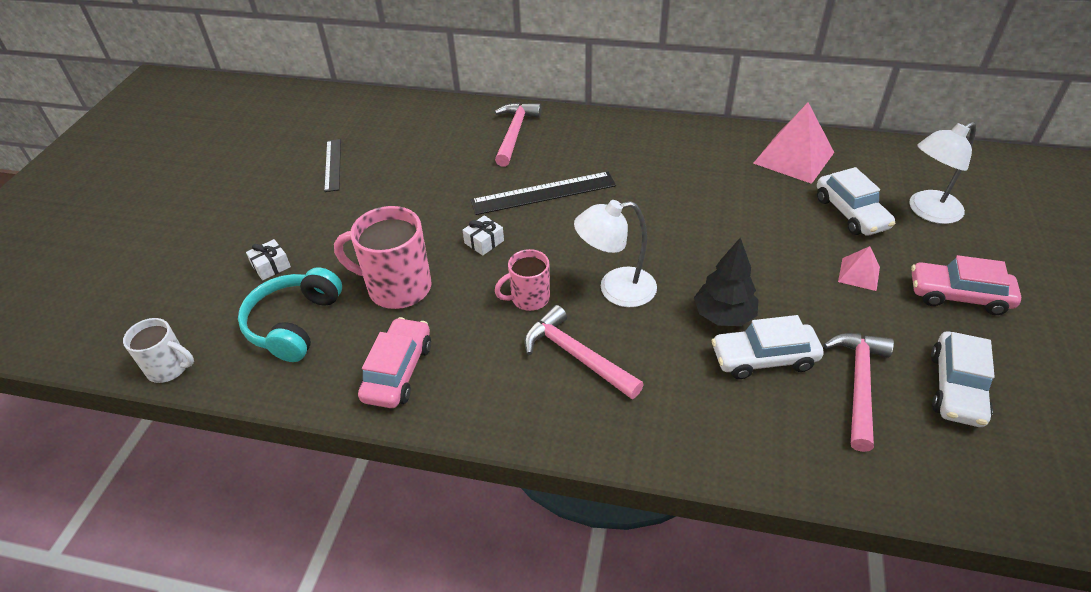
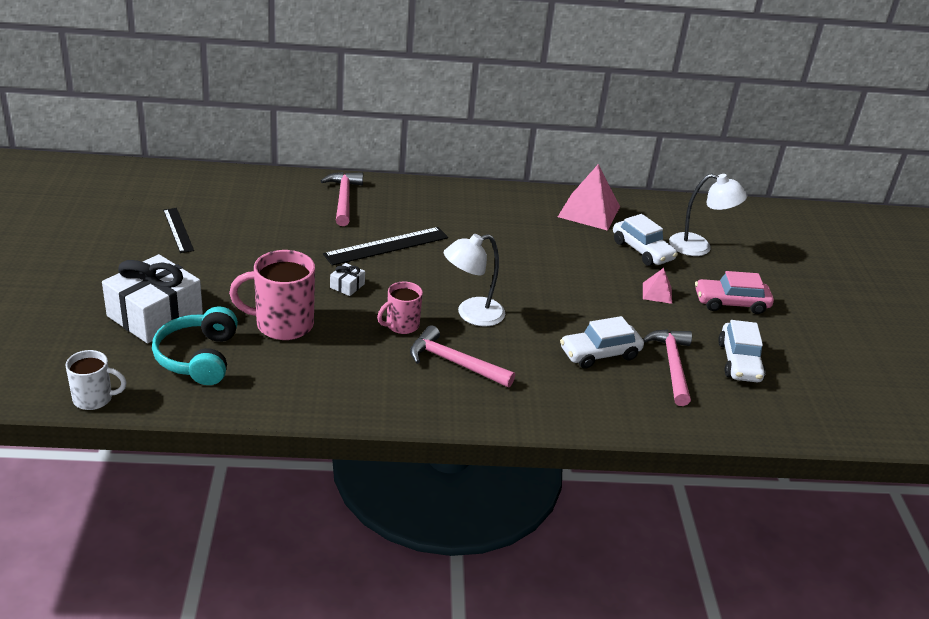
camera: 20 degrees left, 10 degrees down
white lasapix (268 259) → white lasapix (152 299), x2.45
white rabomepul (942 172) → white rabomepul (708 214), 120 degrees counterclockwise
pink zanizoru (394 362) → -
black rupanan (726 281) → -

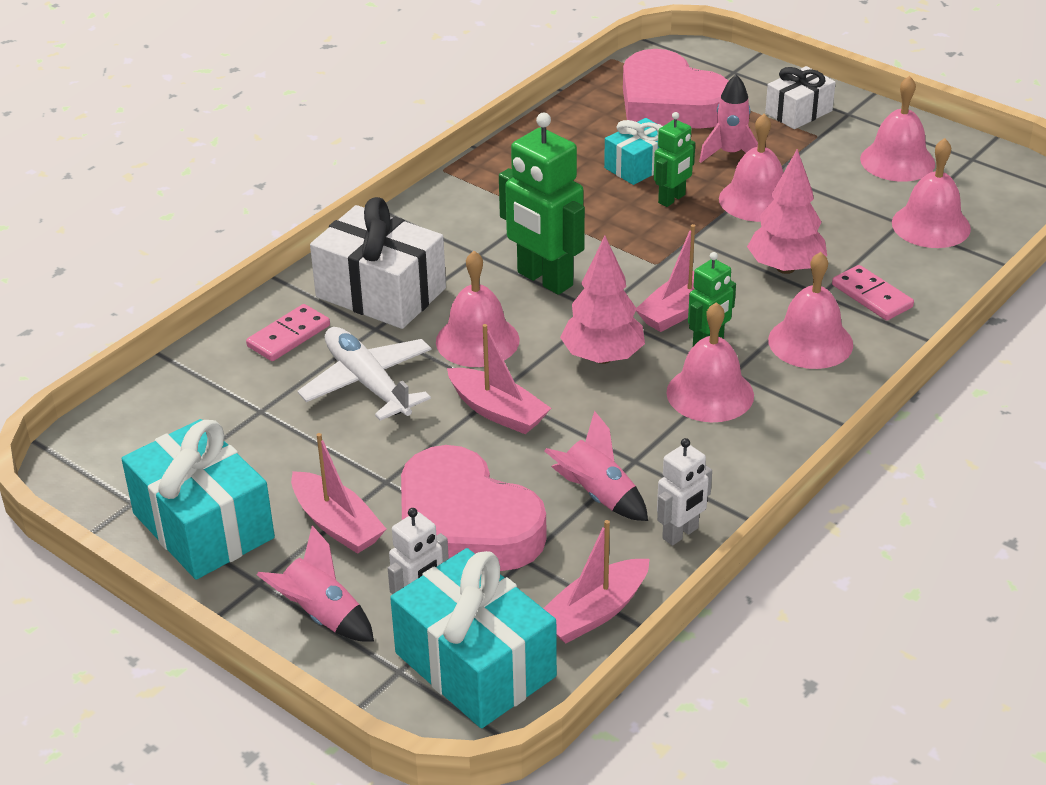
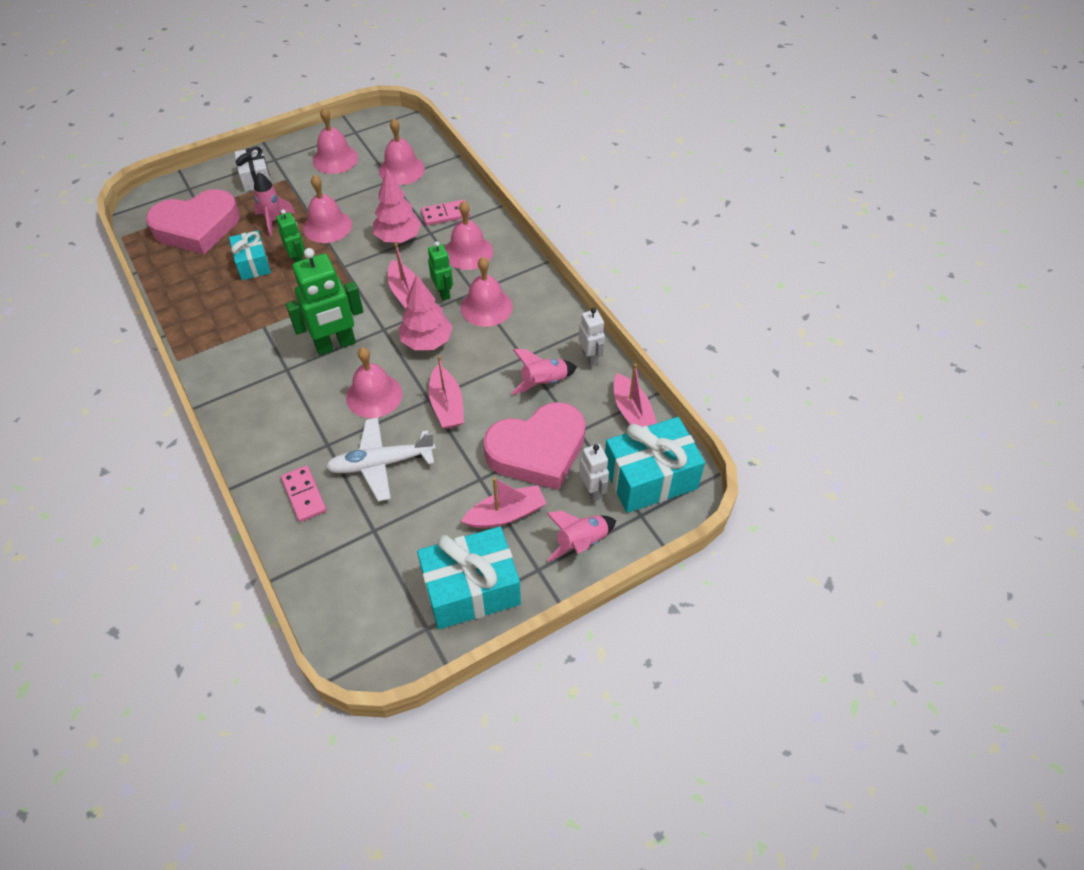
camera: 70 degrees left, 15 degrees up
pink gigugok (499 379) → pink gigugok (446 392), 105 degrees clockwise
white lasapix (378 263) → -

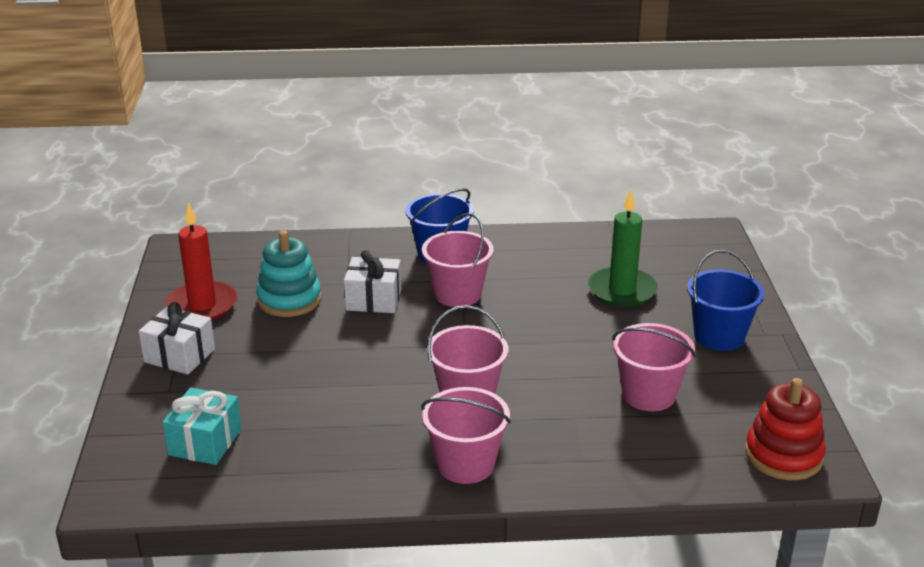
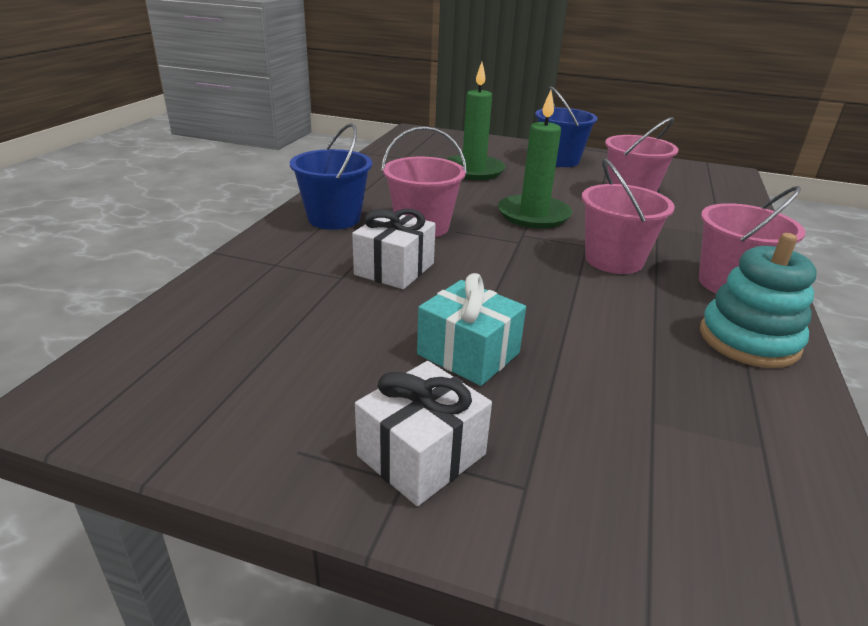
camera: 70 degrees left, 0 degrees up
turquoise lasapix (202 426) → turquoise lasapix (471 329), shifted
- → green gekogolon (535 159)
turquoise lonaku (289 273) → turquoise lonaku (758 300), shifted
red gekogolon (202 262) → -
red lonaku (785 429) → -

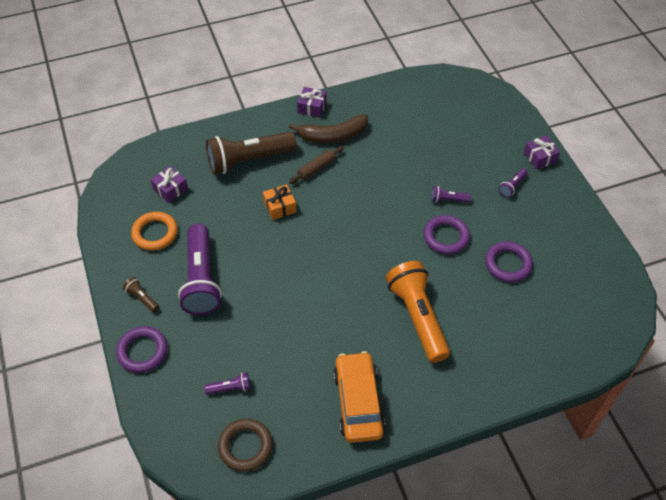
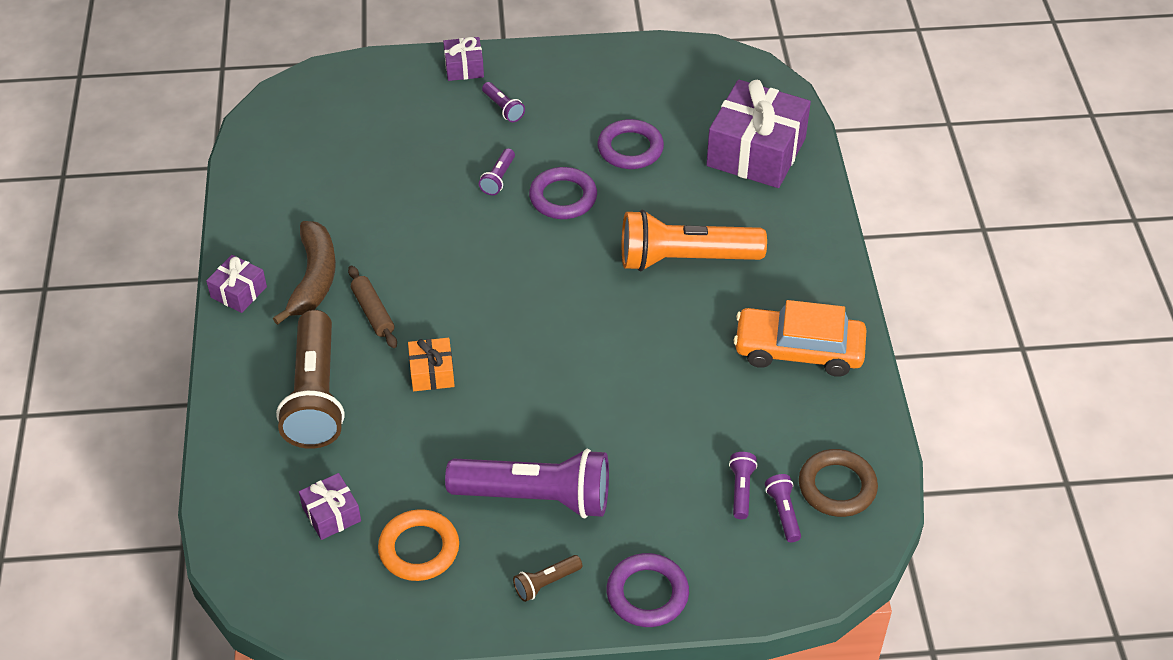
camera: 75 degrees left, 5 degrees down
- → purple lasapix (758 134)
- → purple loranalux (783 508)

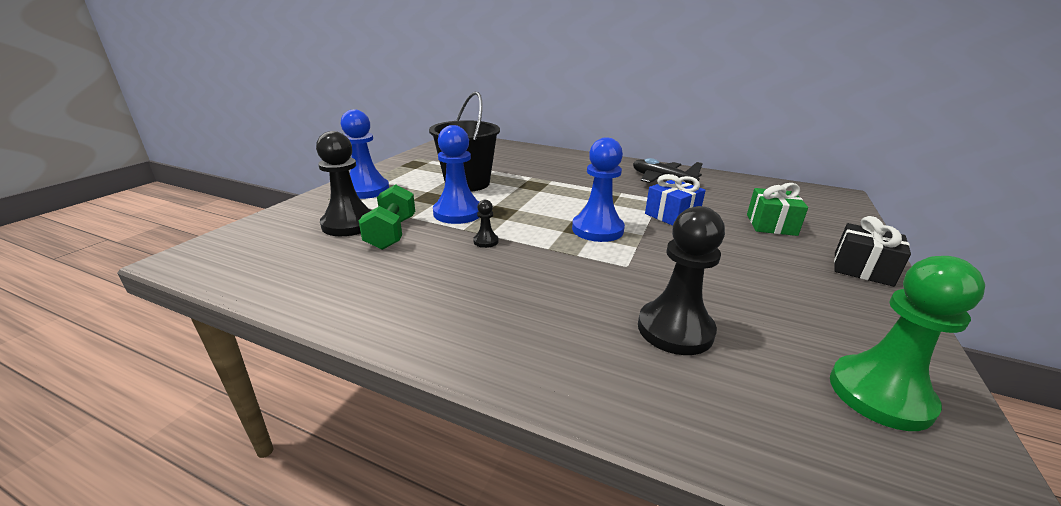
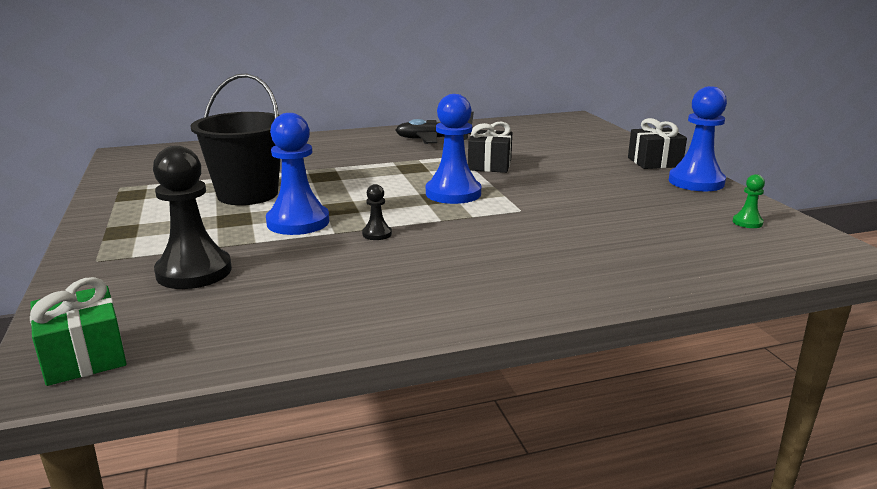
camera: 40 degrees left, 5 degrees down
green lasapix (777 209) → green lasapix (78 331), shifted
blue lasapix (675 200) → black lasapix (490 147)
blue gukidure (365 154) → blue gukidure (698 138), shifted
green gukidure (907 343) → green gukidure (749 201), x0.46
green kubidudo (387 217) → -
black gukidure (681 280) → -

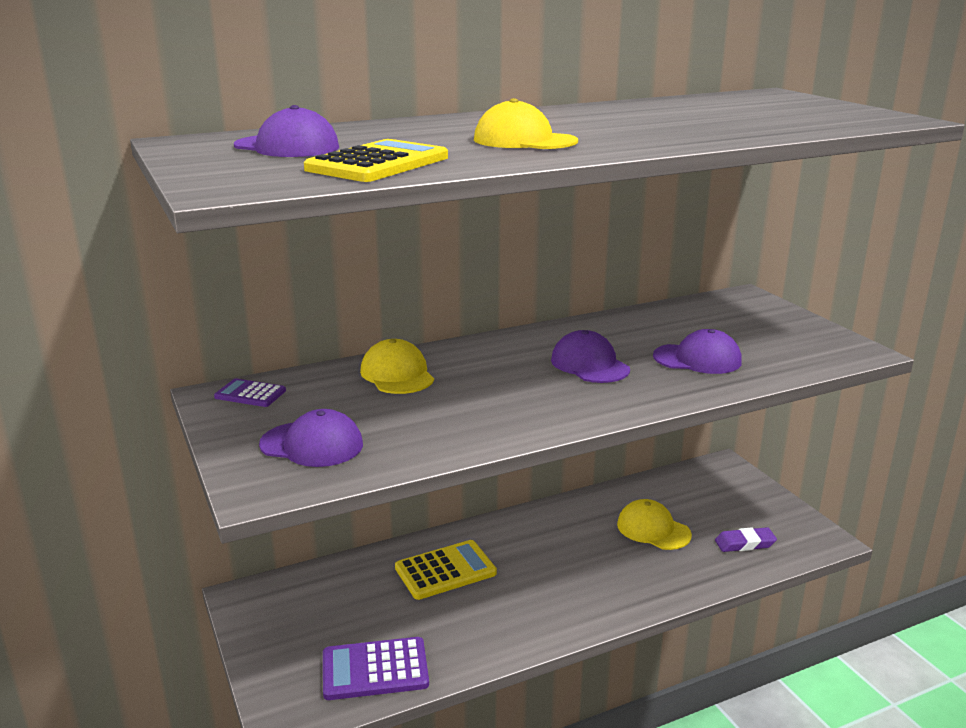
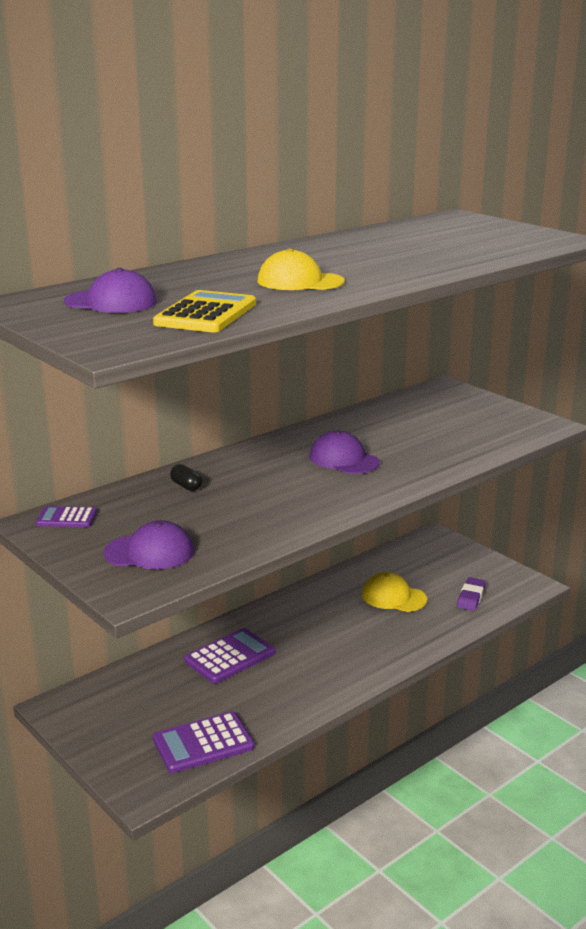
camera: 15 degrees left, 0 degrees up
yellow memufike (397 366) → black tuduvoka (186 477)
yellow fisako (446 570) → purple fisako (229 656)
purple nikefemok (746 539) → purple nikefemok (471 594), 45 degrees counterclockwise
purple memufike (697 351) → -

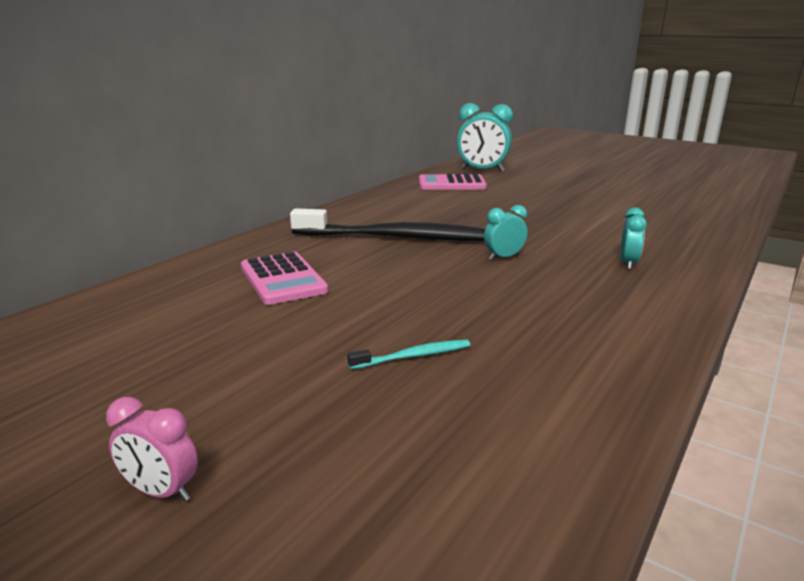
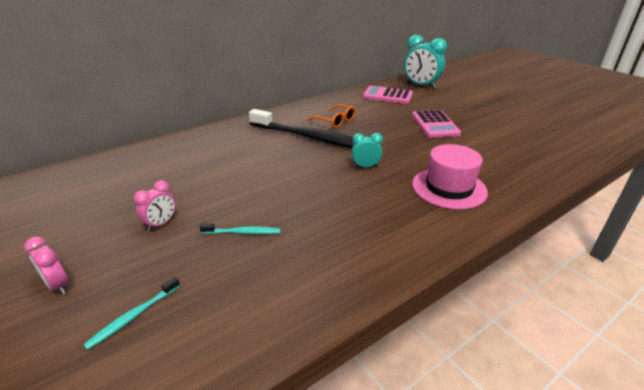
camera: 20 degrees right, 10 degrees up
- → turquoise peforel (131 313)
- → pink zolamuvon (155 205)
- → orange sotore (331 116)
pink fisako (284 278) → pink fisako (436 124), shifted
turquoise zolamuvon (633 238) → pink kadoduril (450 177)

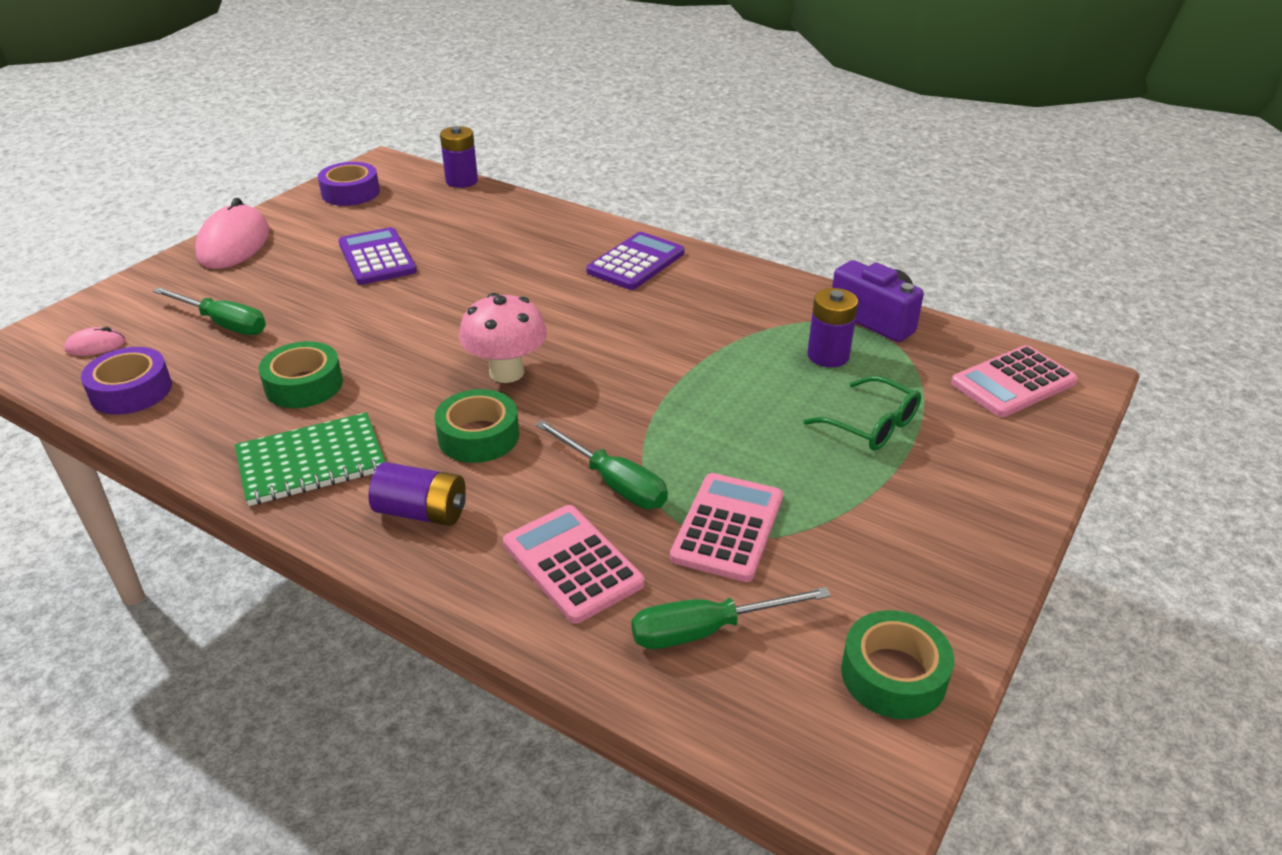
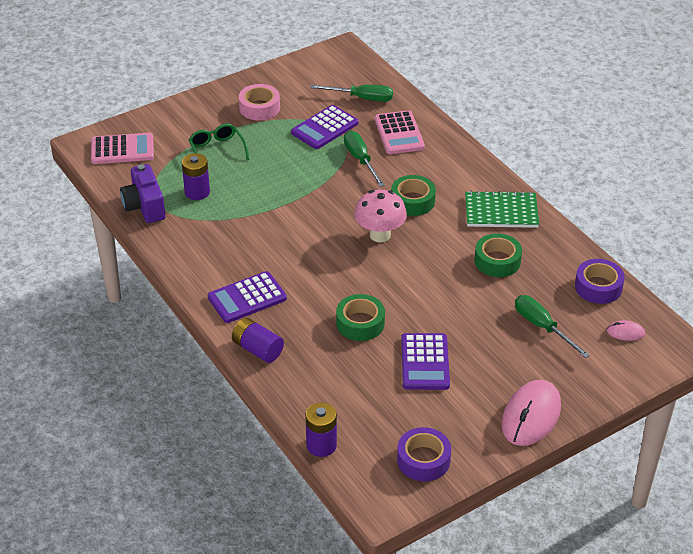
camera: 155 degrees left, 5 degrees up
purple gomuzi (417 494) → purple gomuzi (258 340), shifted
- → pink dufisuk (259 102)
pink fisako (726 527) → purple fisako (324 127)
green dufisuk (897 664) → green dufisuk (360 317), shifted

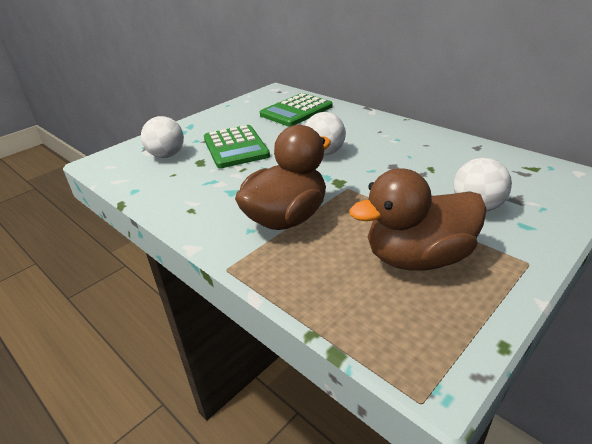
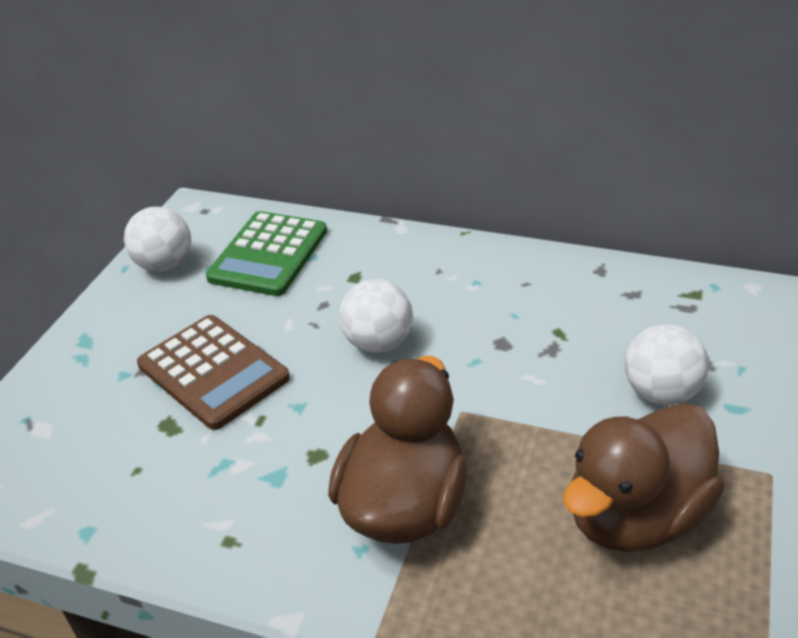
camera: 25 degrees left, 5 degrees up
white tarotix (162 137) → white tarotix (157 239), shifted
green fisako (237 146) → brown fisako (213 372)

